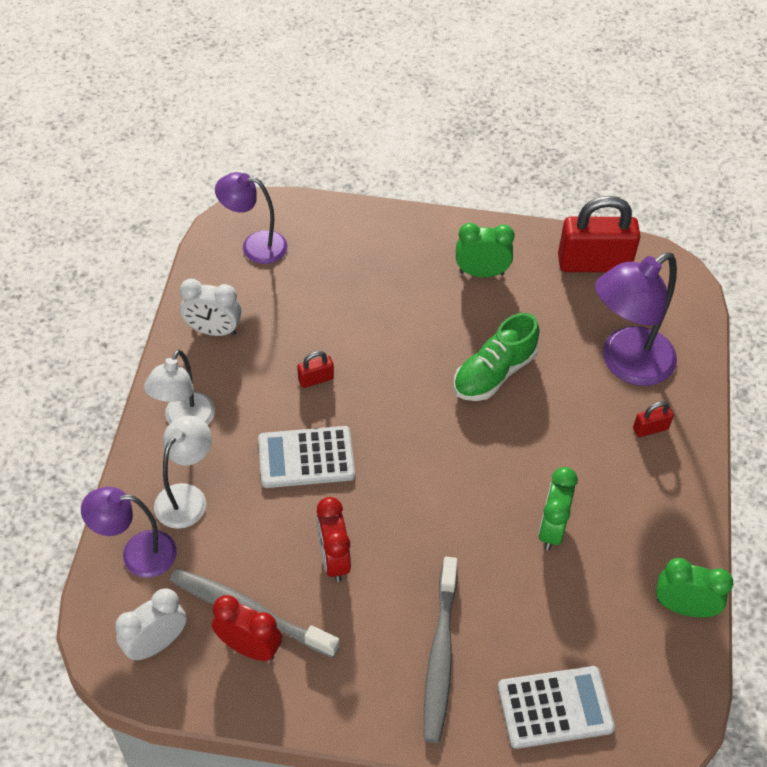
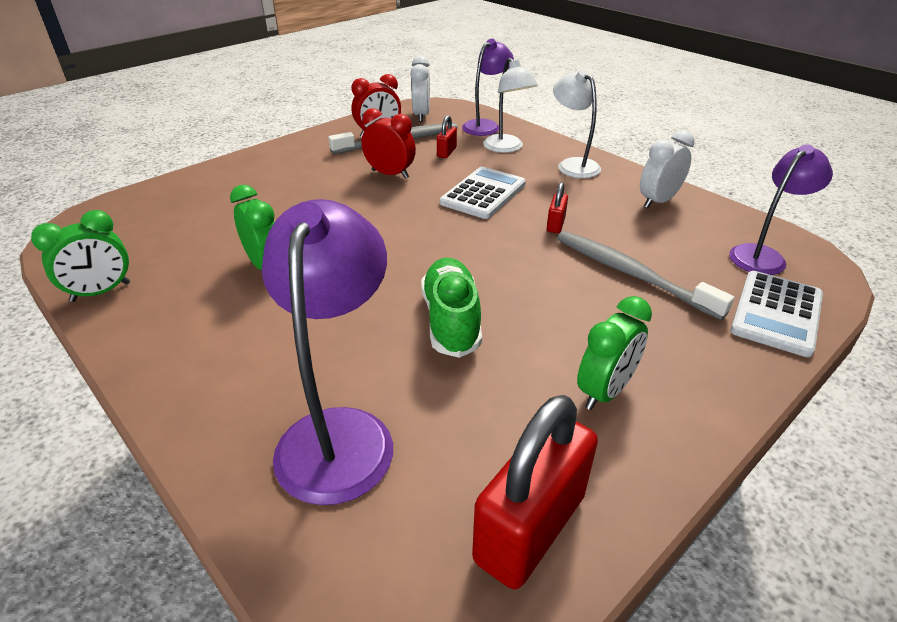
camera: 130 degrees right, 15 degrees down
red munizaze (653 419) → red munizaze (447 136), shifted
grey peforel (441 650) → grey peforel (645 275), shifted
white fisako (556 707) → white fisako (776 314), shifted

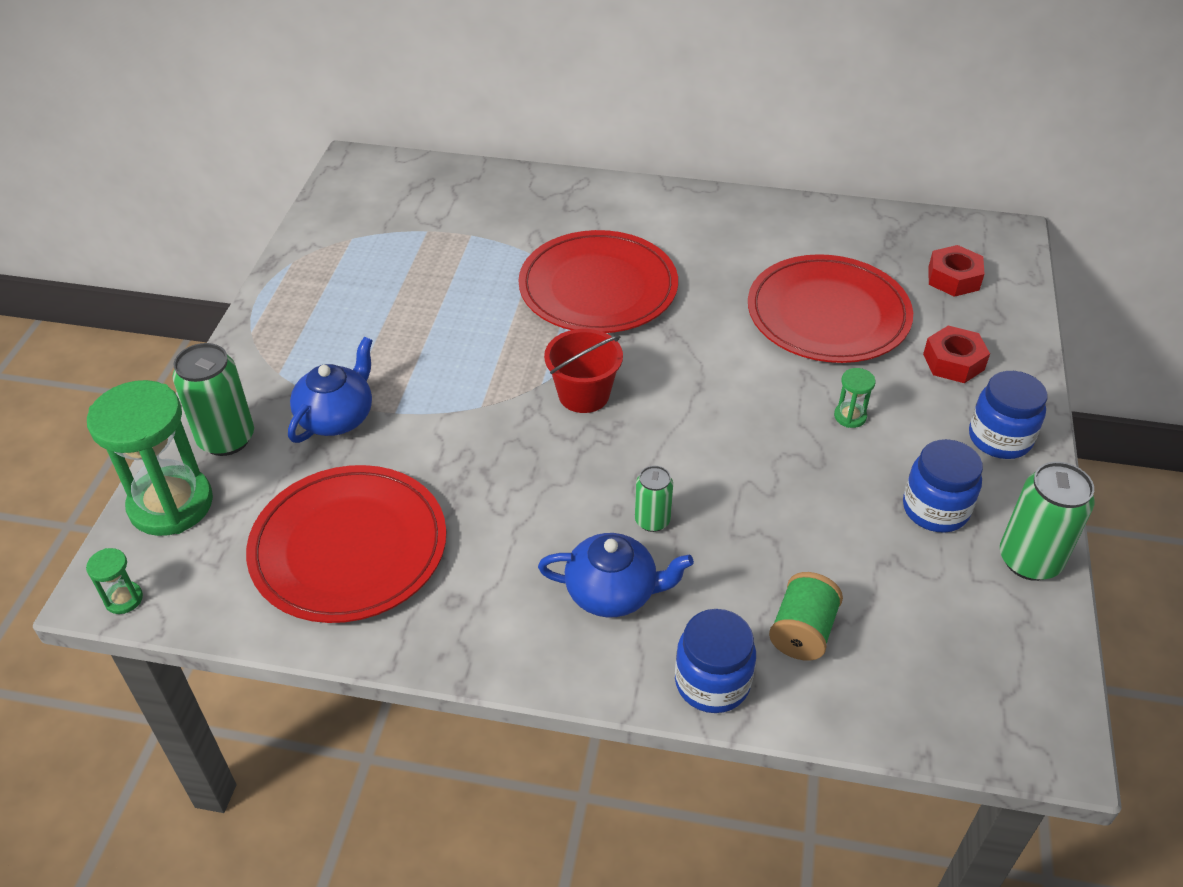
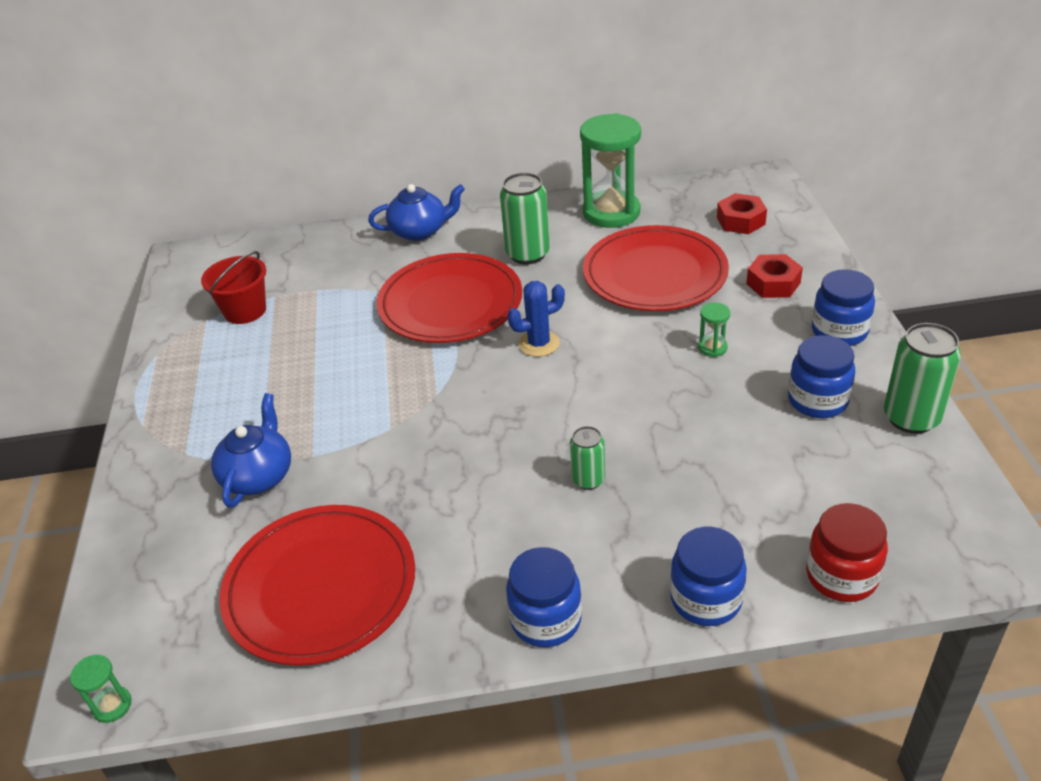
camera: 15 degrees left, 5 degrees down
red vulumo (583 371) → red vulumo (233 287), shifted
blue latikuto (616 575) → blue latikuto (416 212), shifted
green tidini (213 399) → green tidini (525 218), shifted
- → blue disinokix (544 597)
- → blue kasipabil (536 319)
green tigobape (150 458) → green tigobape (610 170), shifted
- → red disinokix (847 552)
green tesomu (806 616) → -

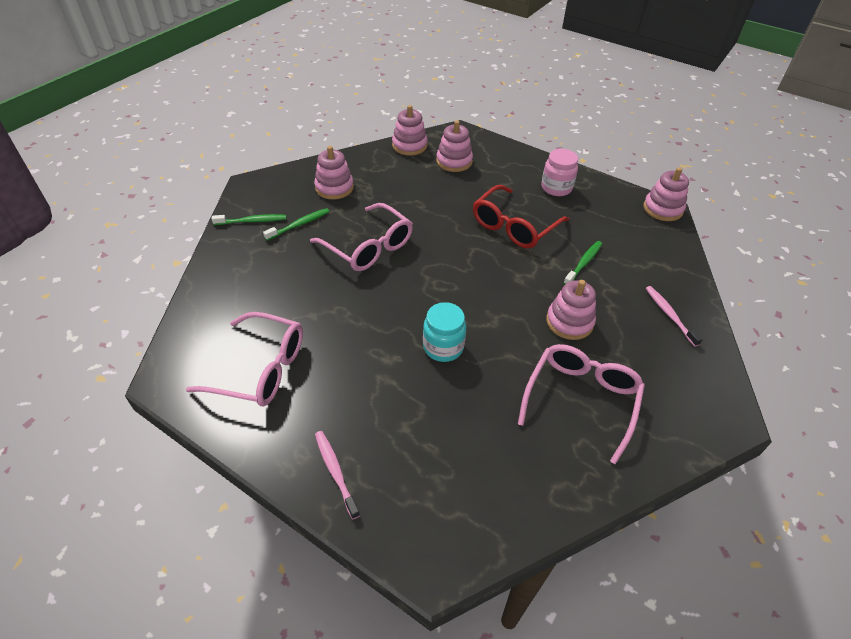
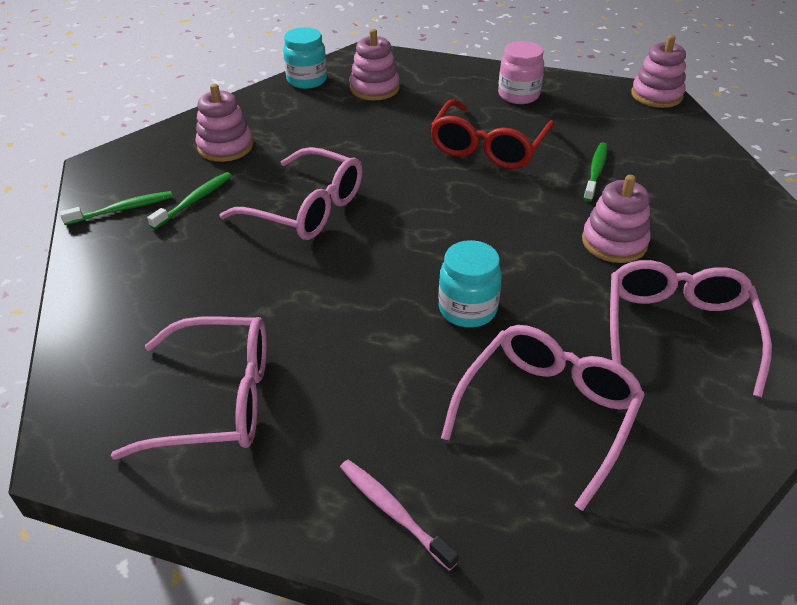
camera: 15 degrees left, 5 degrees down
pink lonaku (410 130) → turquoise disinokix (305 58)
- → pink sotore (543 418)
pink peforel (674 316) → -

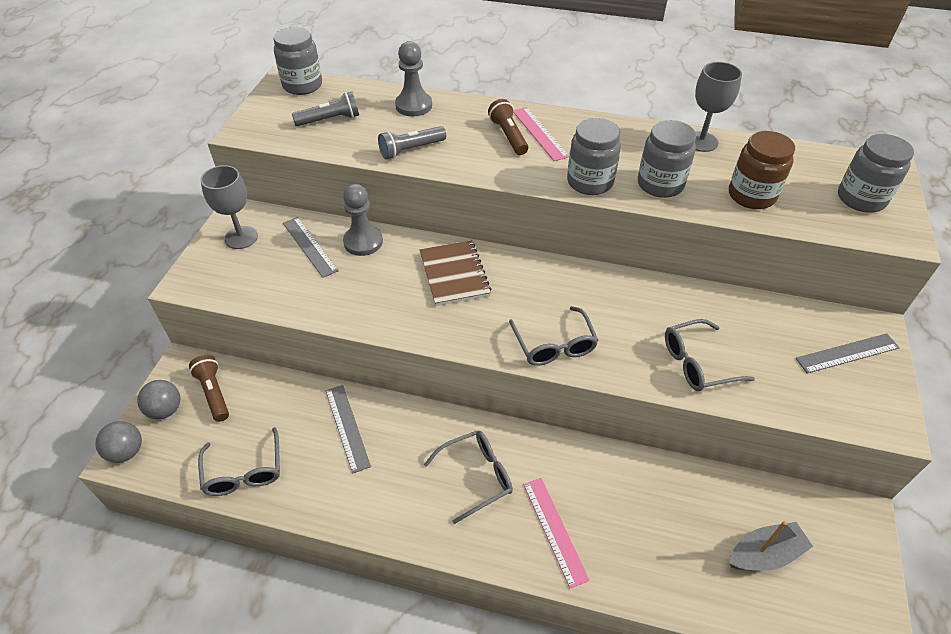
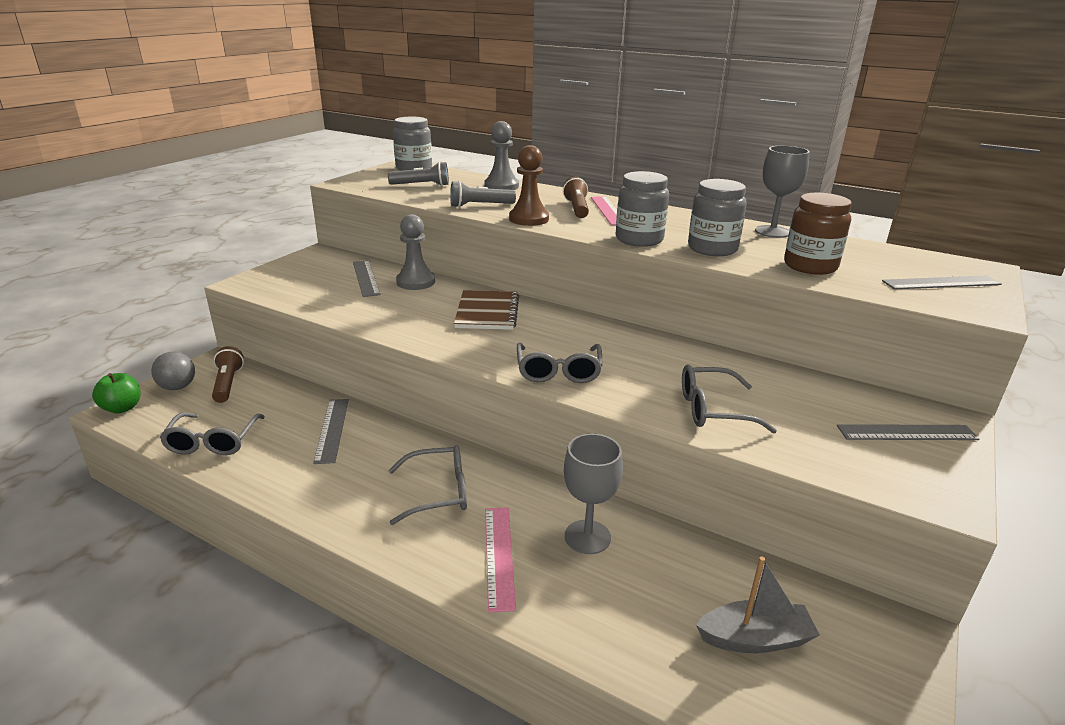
camera: 15 degrees right, 20 degrees down
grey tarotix (118 442) → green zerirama (116 393)
- → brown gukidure (529 185)
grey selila (229 207) → grey selila (593 494), shifted
grey disinokix (876 173) → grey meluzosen (942 282)

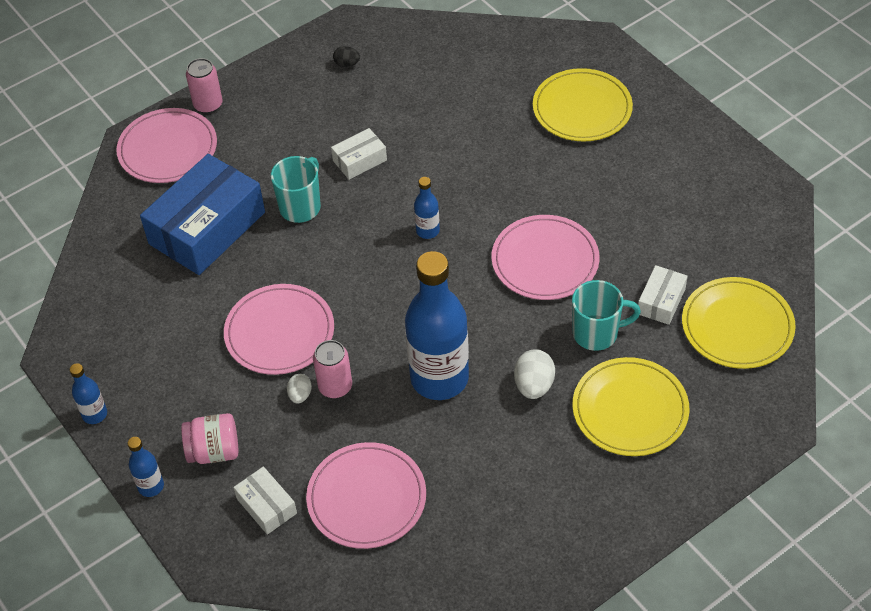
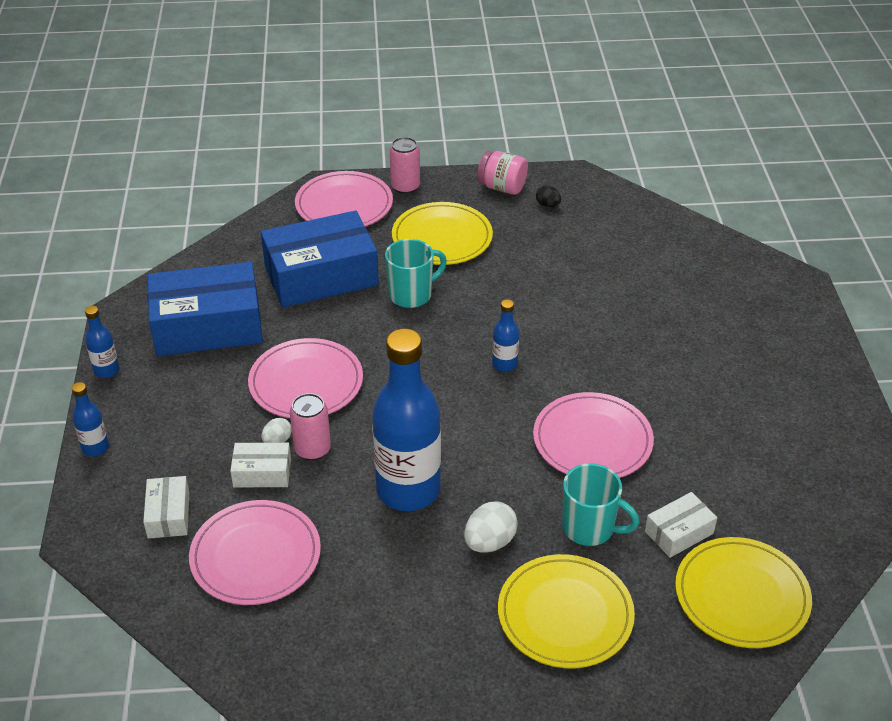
camera: 30 degrees right, 10 degrees down
- → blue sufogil (205 309)
white sufogil (359 154) → white sufogil (260 465), shifted
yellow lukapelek (583 105) → yellow lukapelek (442 233), shifted
pink disinokix (209 438) → pink disinokix (502 173), shifted

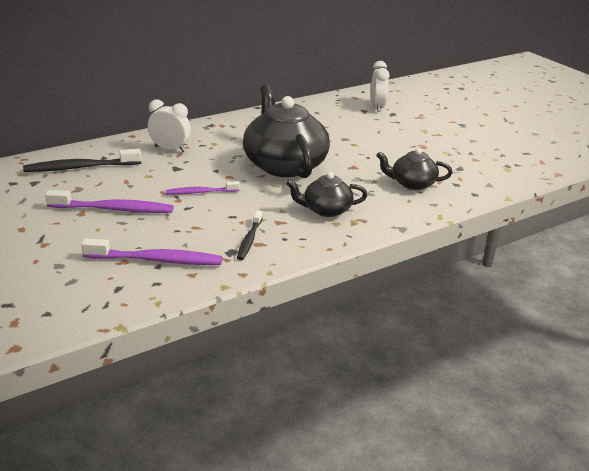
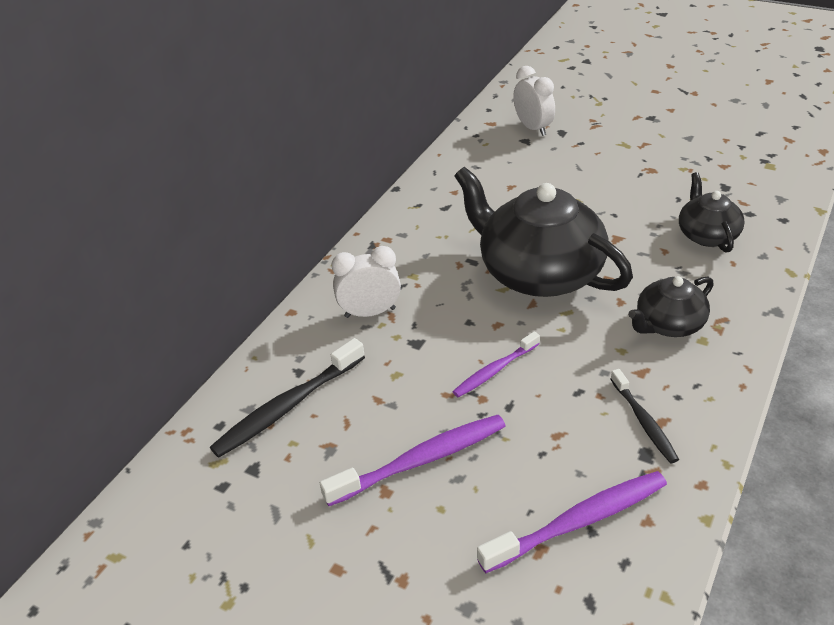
camera: 25 degrees left, 10 degrees up
black latikuto (414 169) → black latikuto (712 212), 105 degrees clockwise

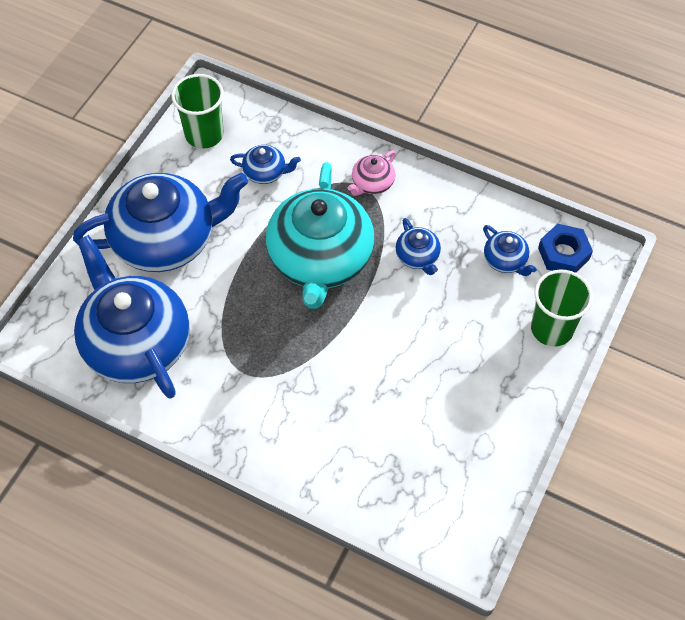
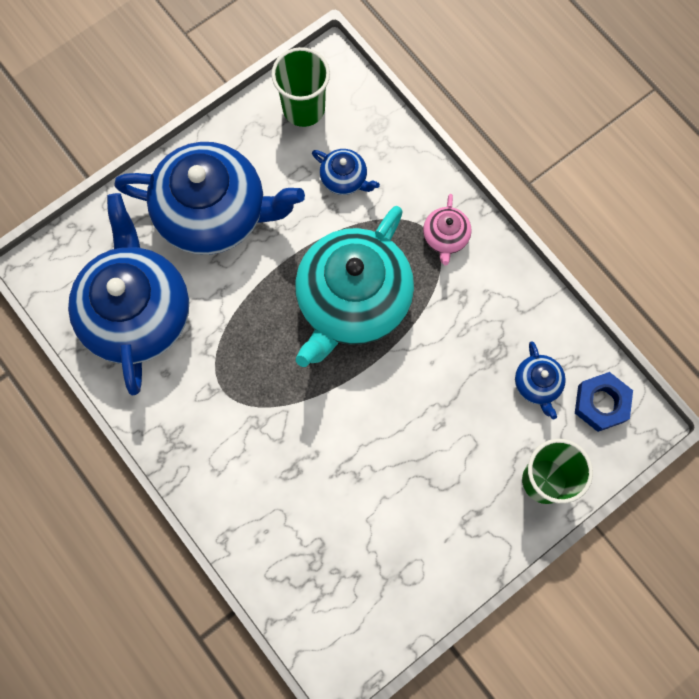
camera: 25 degrees right, 15 degrees up
pink latikuto (372 173) → pink latikuto (447 229), 60 degrees counterclockwise
blue latikuto (418 246) → -

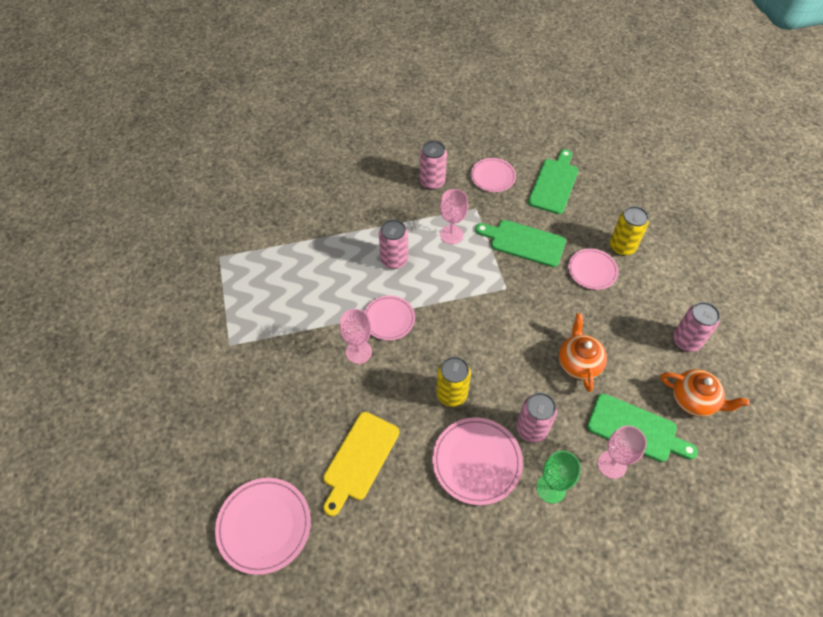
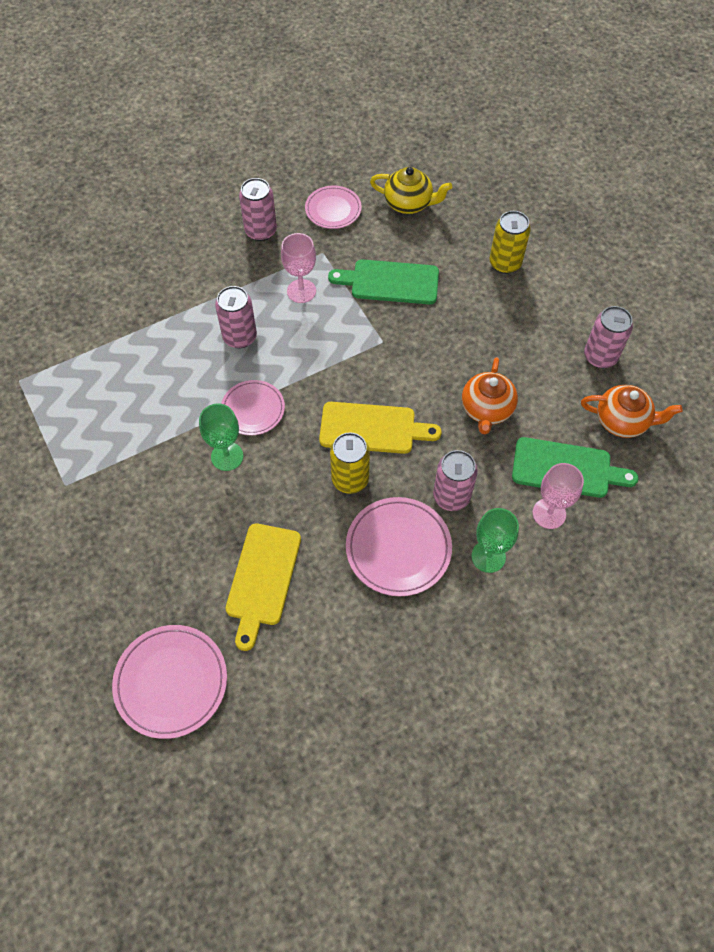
camera: 15 degrees left, 5 degrees up
pink selila (356 336) → green selila (221 437)
- → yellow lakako (380 428)
green lakako (553 181) → yellow latikuto (411 190)
orange latikuto (583 352) → orange latikuto (490 395), 150 degrees counterclockwise
pink lukapelek (593 269) → -

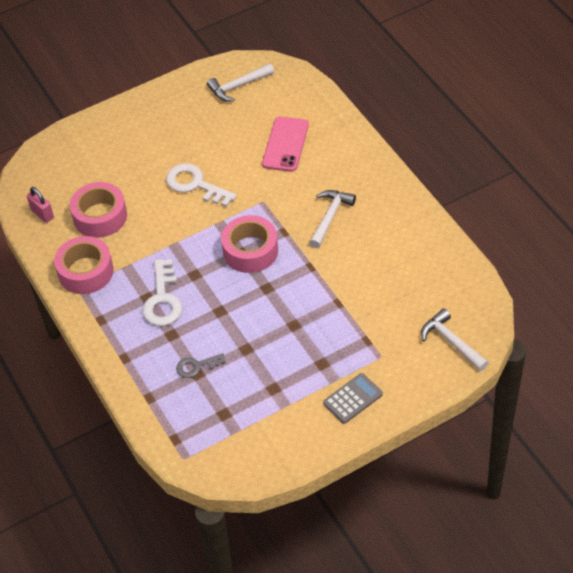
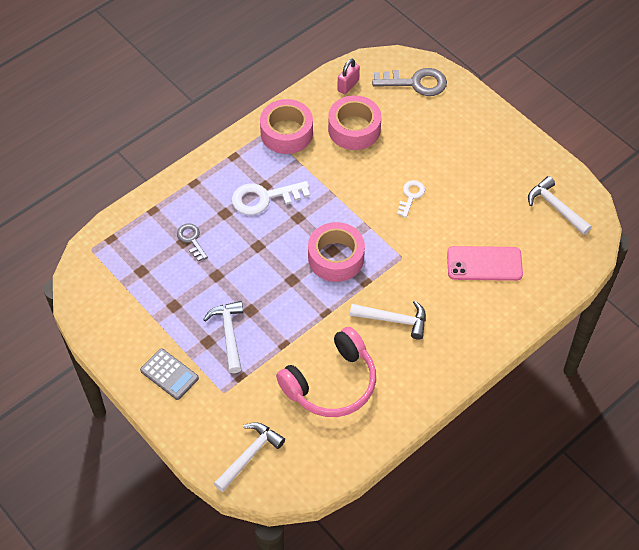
camera: 75 degrees right, 5 degrees up
- → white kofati (223 337)
- → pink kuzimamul (326 372)
- → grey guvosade (409 82)
white guvosade (201 185) → white guvosade (411 199), x0.59

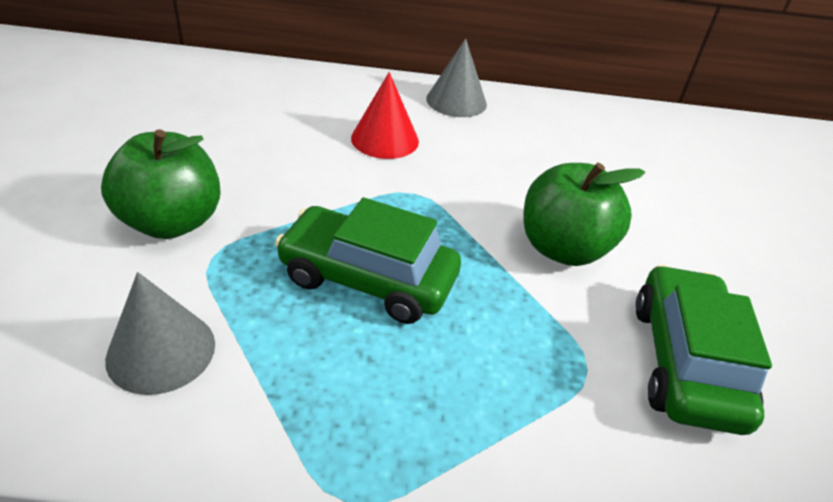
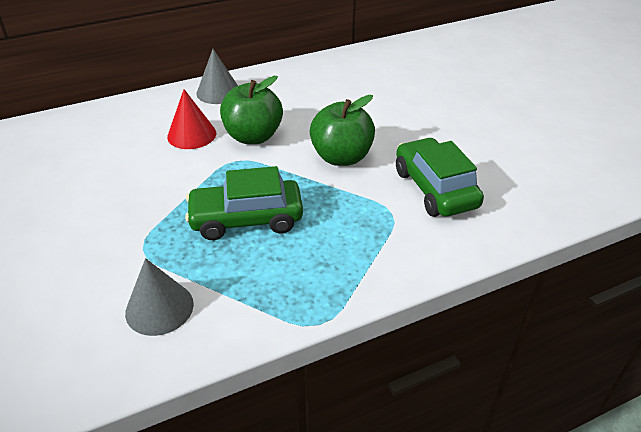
camera: 25 degrees left, 0 degrees up
green zerirama (161 184) → green zerirama (251 110), shifted

